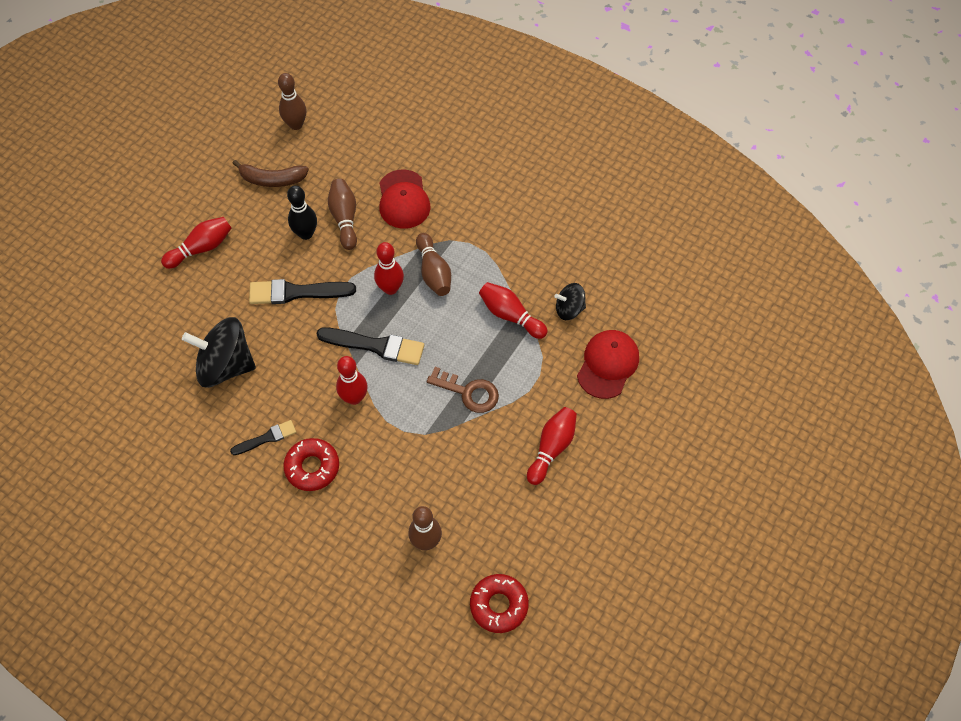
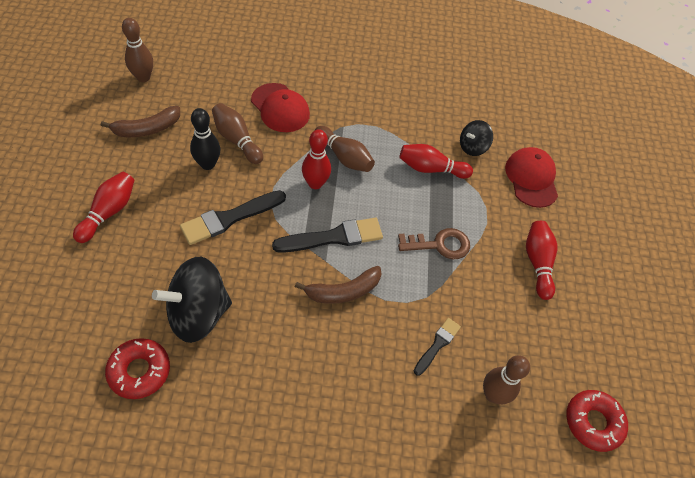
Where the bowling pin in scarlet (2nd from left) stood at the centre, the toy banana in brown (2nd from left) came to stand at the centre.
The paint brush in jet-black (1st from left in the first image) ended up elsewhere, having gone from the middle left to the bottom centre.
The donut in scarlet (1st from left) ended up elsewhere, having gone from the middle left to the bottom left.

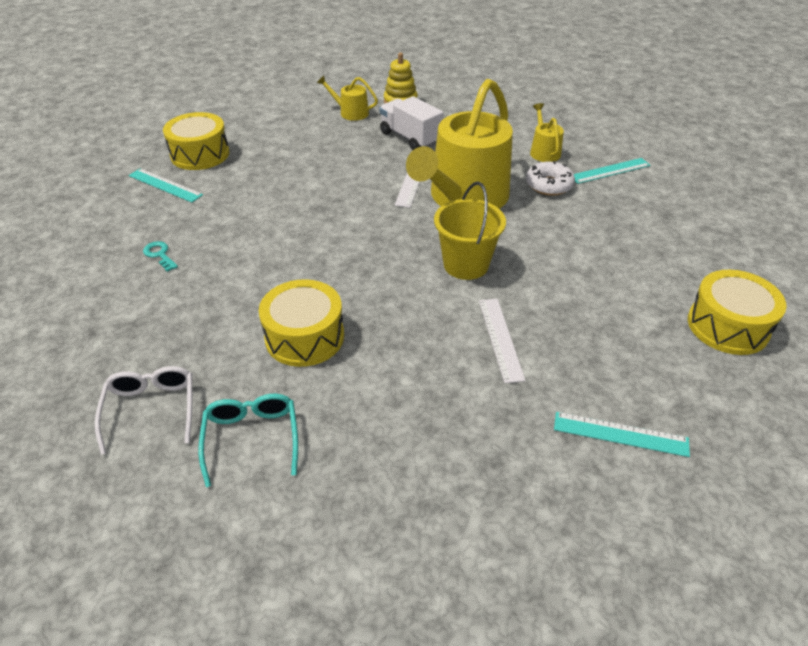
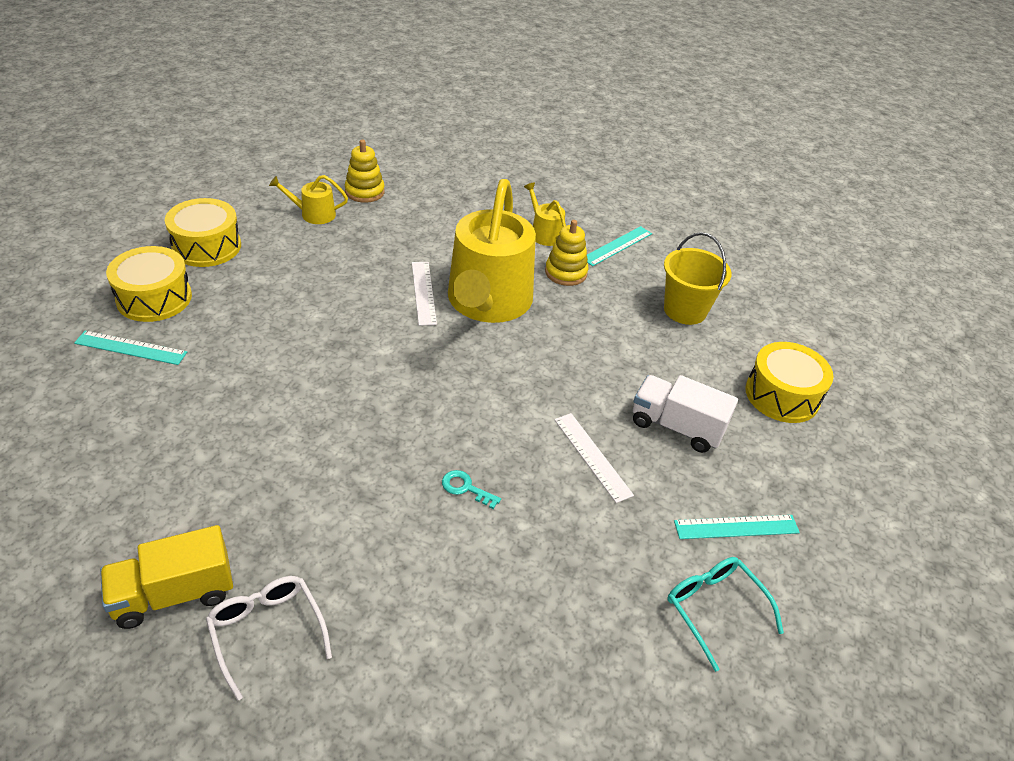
The toy truck in white ended up elsewhere, having gone from the top centre to the middle right.
Where the donut in white stood at the top right, the stacking rings in bright yellow (2nd from left) came to stand at the top centre.
The bucket in bright yellow ended up elsewhere, having gone from the centre to the middle right.
The door key in teal ended up elsewhere, having gone from the middle left to the centre.
The snare drum in bright yellow (2nd from left) ended up elsewhere, having gone from the centre to the top left.
The spectacles in teal ended up elsewhere, having gone from the bottom left to the bottom right.
The second view gained the toy truck in bright yellow at the bottom left.

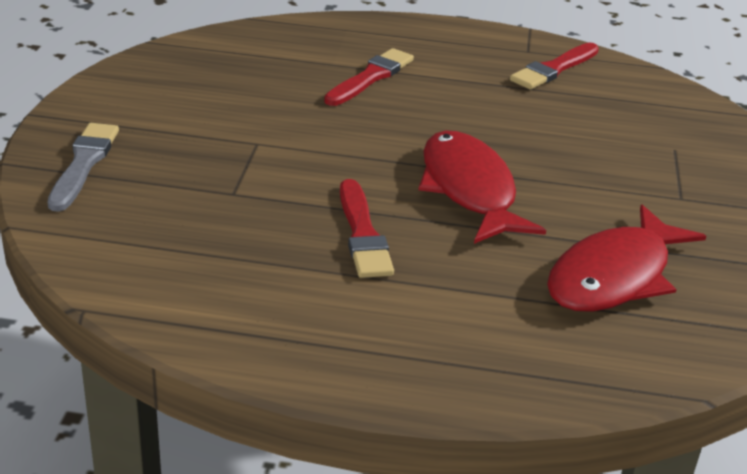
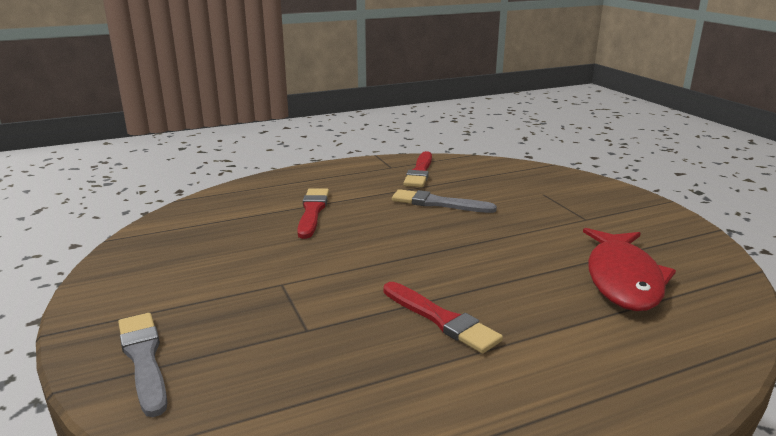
The second view lost the fish figure in scarlet (1st from left) at the centre.
The second view gained the paint brush in grey (2nd from left) at the centre.

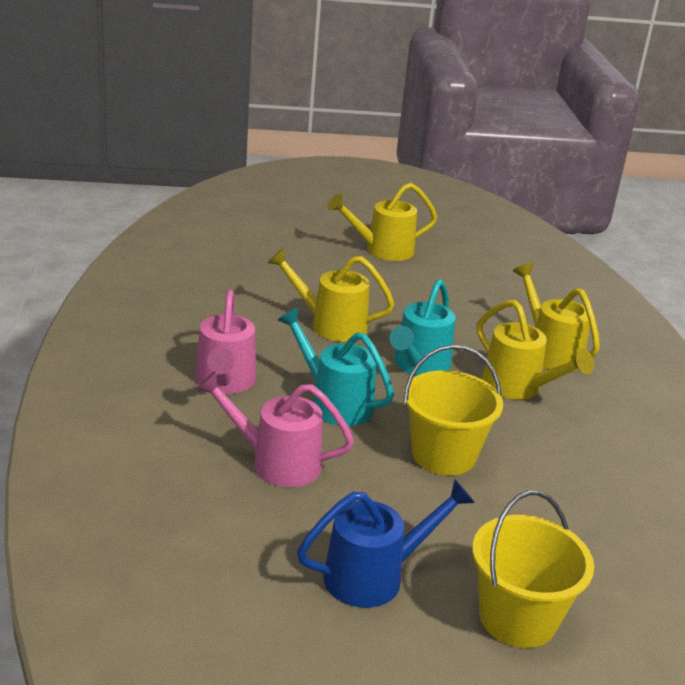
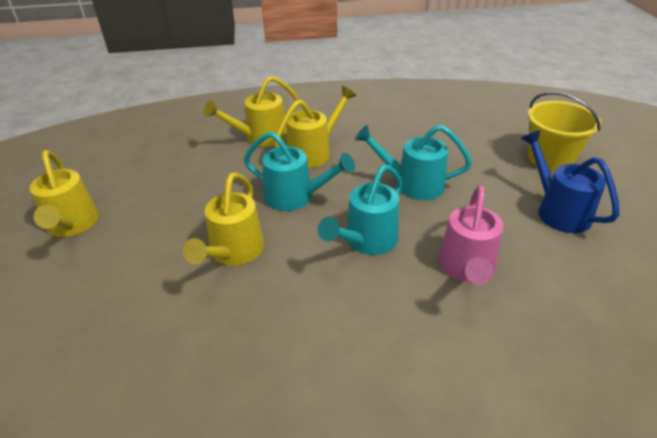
The second view lost the watering can in rose-pink (1st from left) at the middle left.
Where the bucket in bright yellow (1st from left) stood at the centre, the watering can in teal (3rd from left) came to stand at the centre.

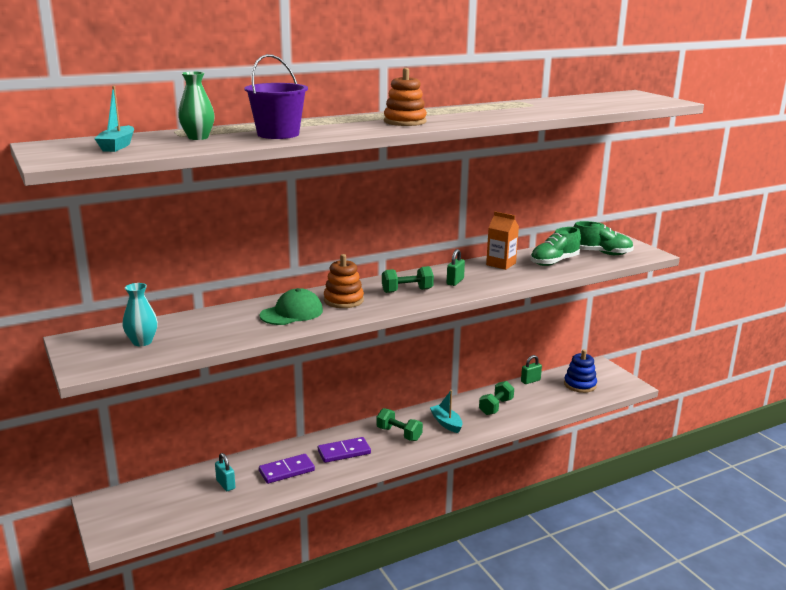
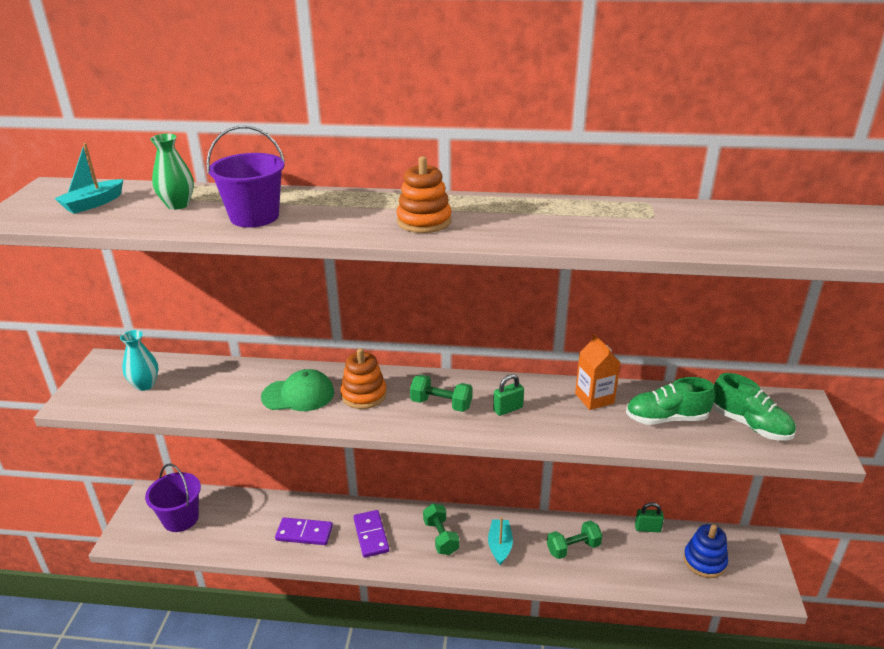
The domino in royal purple (2nd from left) at the bottom centre ended up facing another way, 60 degrees clockwise from before.
The second view lost the padlock in teal at the bottom left.
The second view gained the bucket in royal purple (1st from left) at the bottom left.

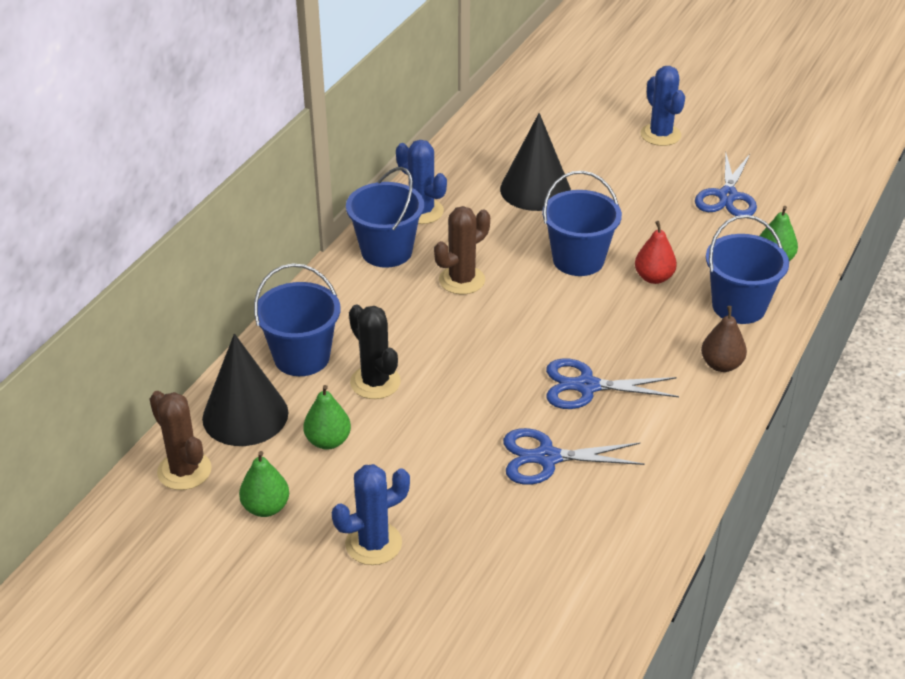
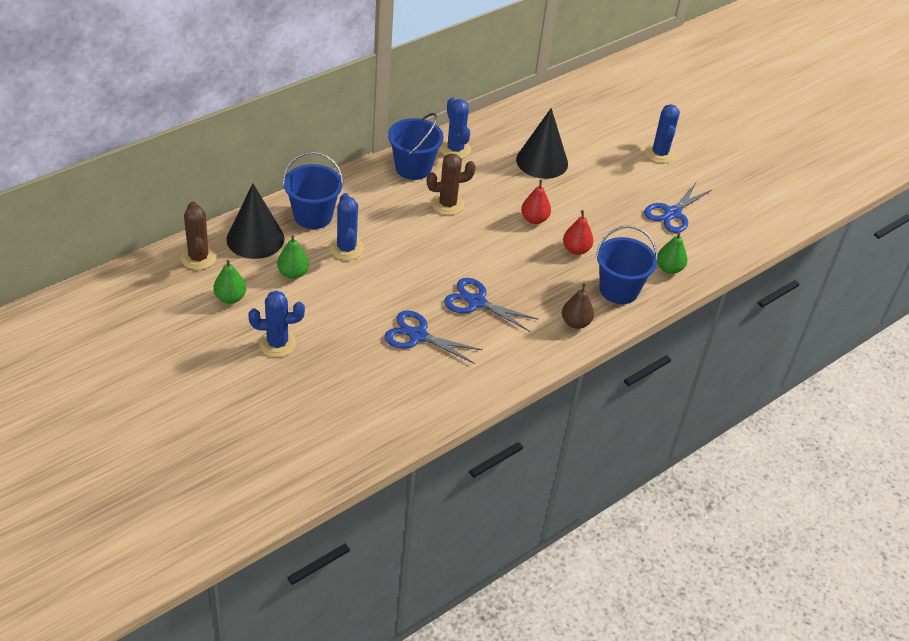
Where the bucket in royal blue (3rd from left) stood at the top centre, the pear fruit in scarlet (1st from left) came to stand at the top centre.
What was the cactus in jet-black at the centre turned into the cactus in royal blue (2nd from left) at the centre.

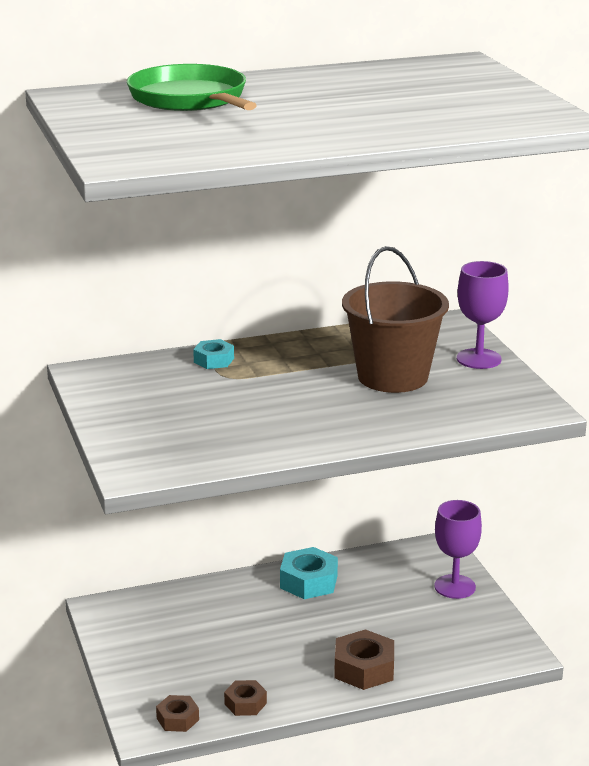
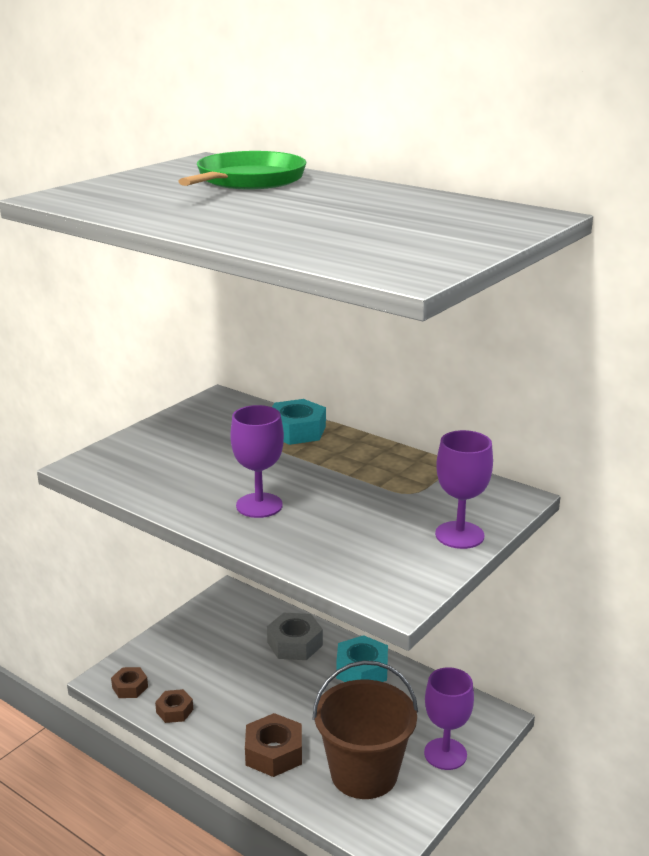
The bucket in brown ended up elsewhere, having gone from the middle right to the bottom centre.
The size of the hex nut in teal (1st from left) at the centre changed by a factor of 1.65.
The second view gained the wine glass in royal purple (1st from left) at the centre.
The second view gained the hex nut in grey at the bottom centre.

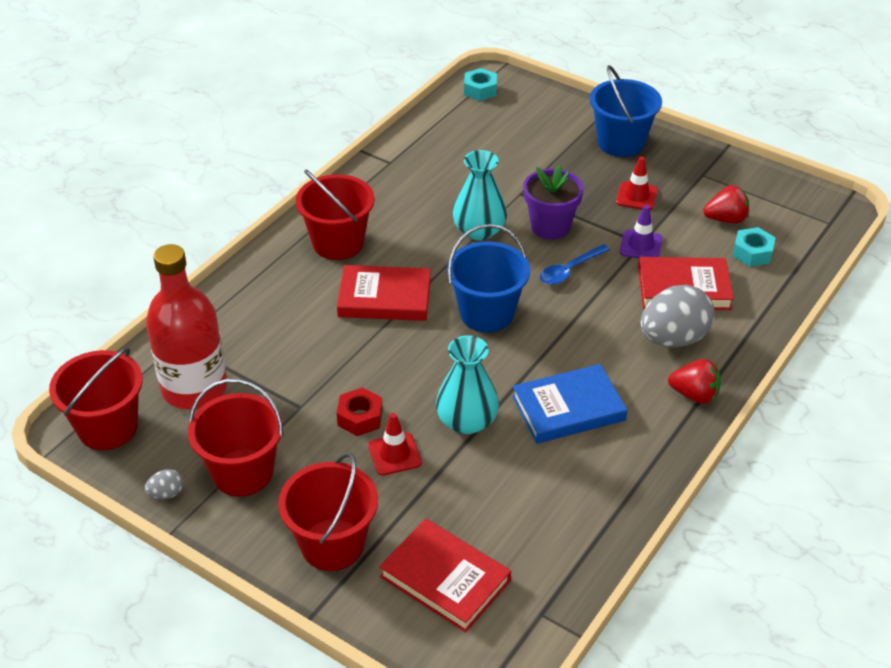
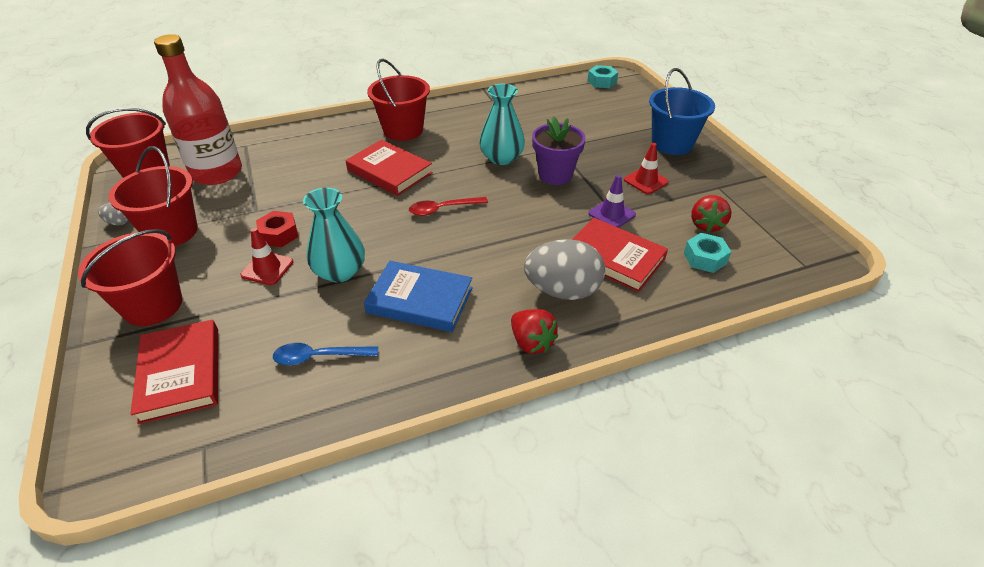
The berry in scarlet (2nd from left) at the top right ended up facing another way, 75 degrees clockwise from before.
Where the bucket in royal blue (1st from left) stood at the centre, the tablespoon in scarlet came to stand at the centre.
The tablespoon in royal blue ended up elsewhere, having gone from the centre to the middle left.

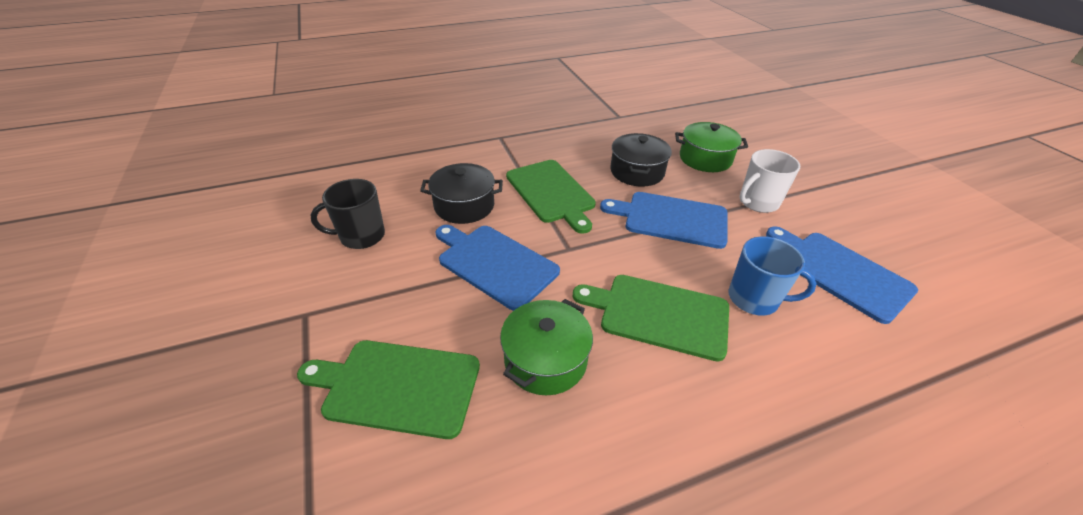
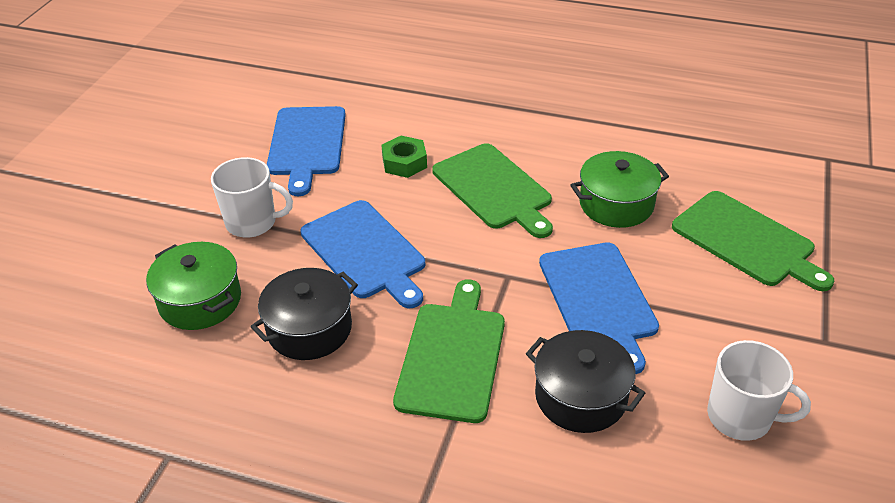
What was the coffee mug in jet-black at the middle left turned into the coffee mug in white (2nd from left) at the bottom right.
Where the coffee mug in royal blue stood at the middle right, the hex nut in green came to stand at the top centre.

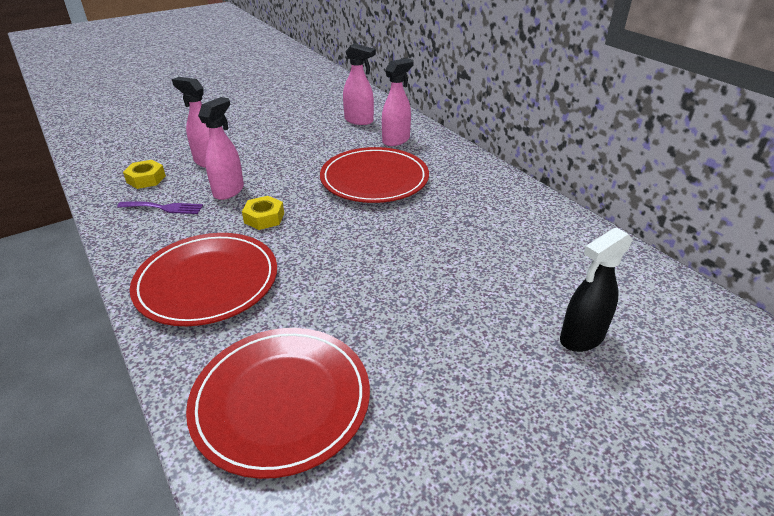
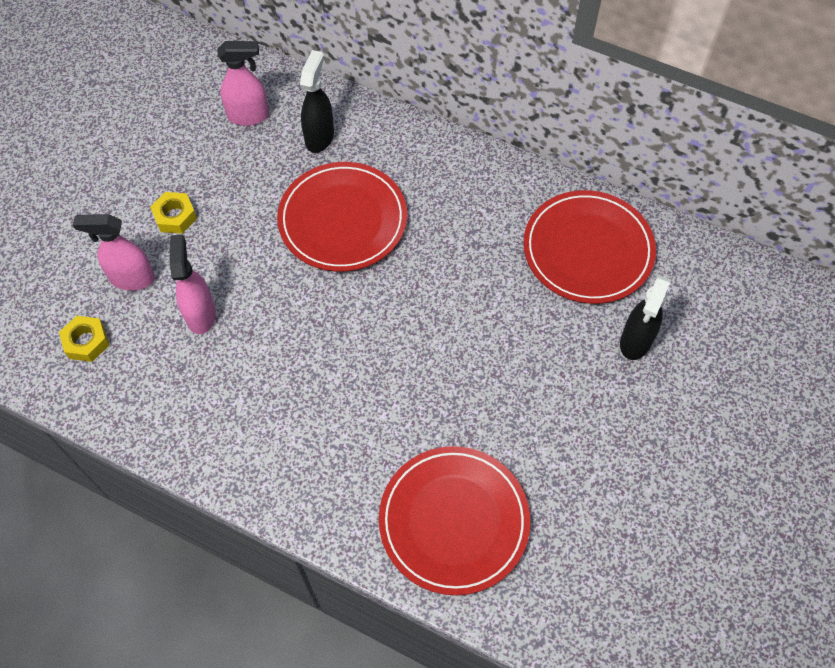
What was the spray bottle in rose-pink (4th from left) at the top centre turned into the spray bottle in jet-black (1st from left) at the top centre.
The hex nut in bright yellow (2nd from left) ended up elsewhere, having gone from the centre to the top left.
The second view lost the table fork in royal purple at the middle left.
The dinner plate in scarlet (1st from left in the first image) ended up elsewhere, having gone from the middle left to the middle right.

